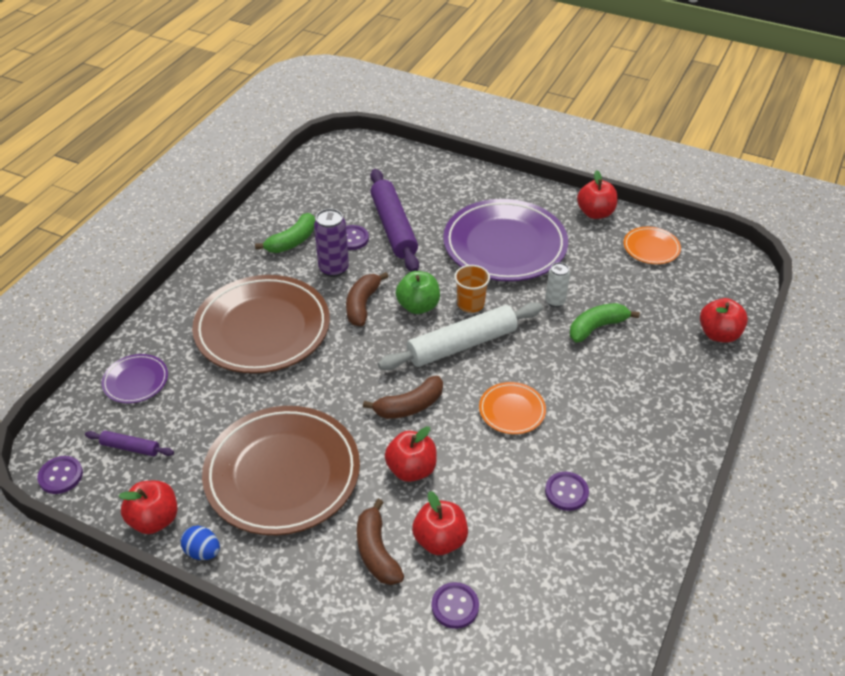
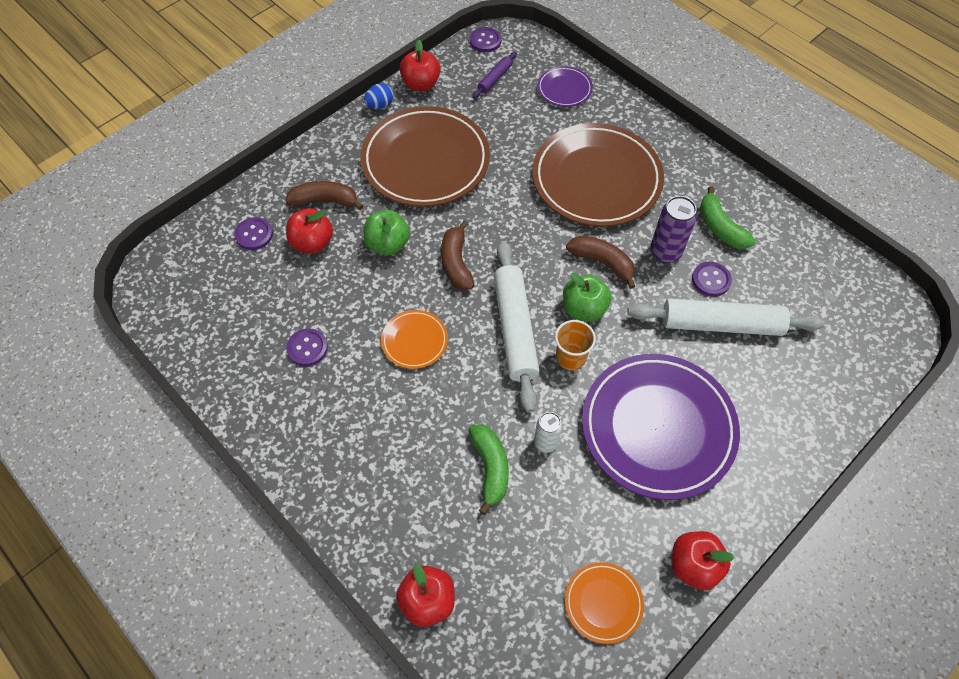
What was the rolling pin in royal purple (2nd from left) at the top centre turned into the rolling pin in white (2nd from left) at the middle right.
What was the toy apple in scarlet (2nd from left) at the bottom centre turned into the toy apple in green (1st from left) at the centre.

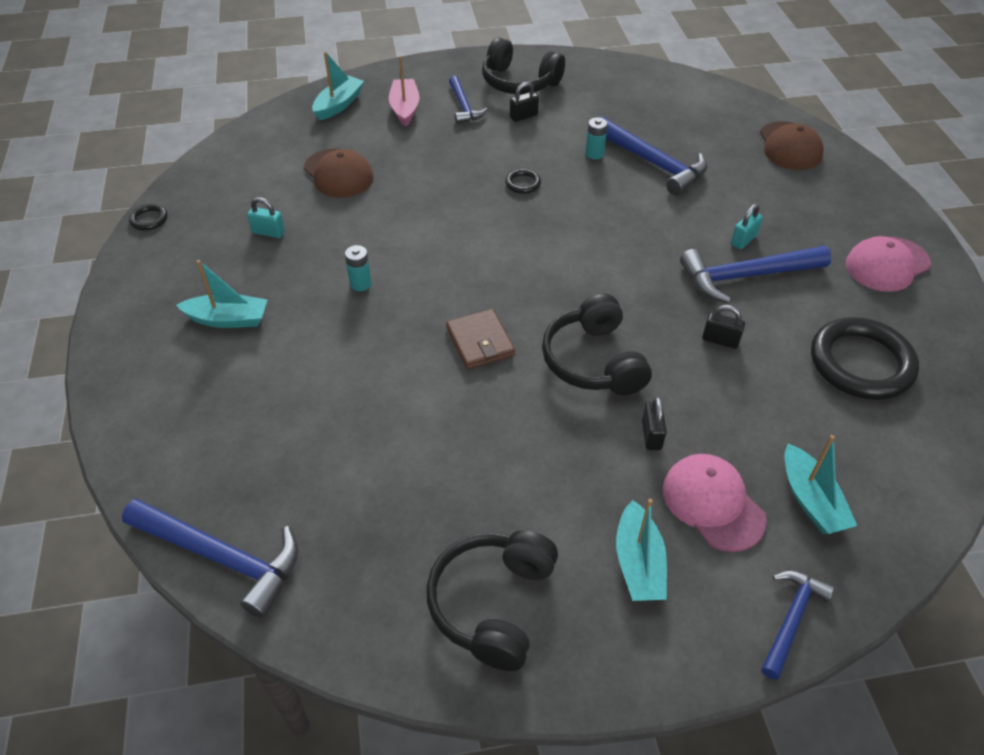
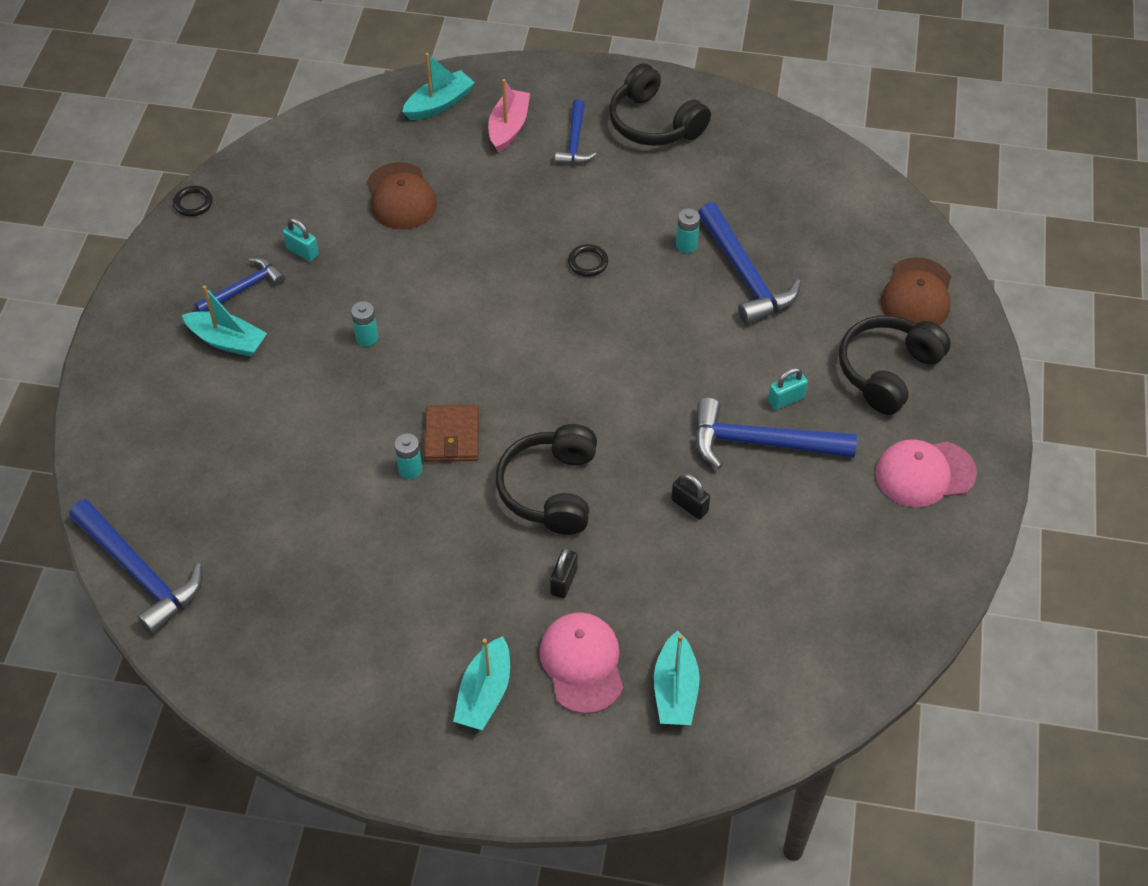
The second view lost the padlock in jet-black (1st from left) at the top centre.
The second view lost the ring in jet-black (3rd from left) at the middle right.
The headset in jet-black (1st from left in the first image) ended up elsewhere, having gone from the bottom centre to the middle right.
The carpenter's hammer in royal blue (5th from left in the first image) ended up elsewhere, having gone from the bottom right to the top left.
The second view gained the power cell in teal (2nd from left) at the centre.

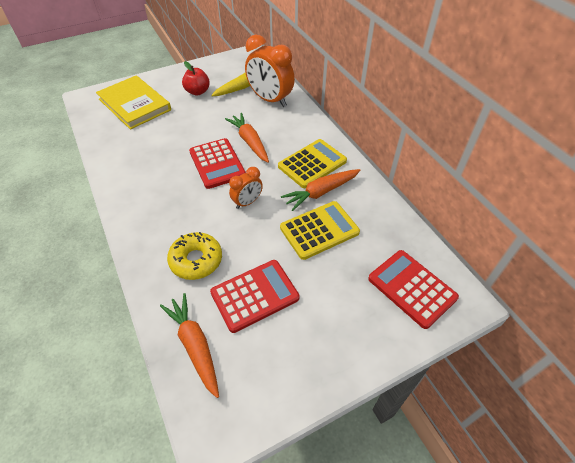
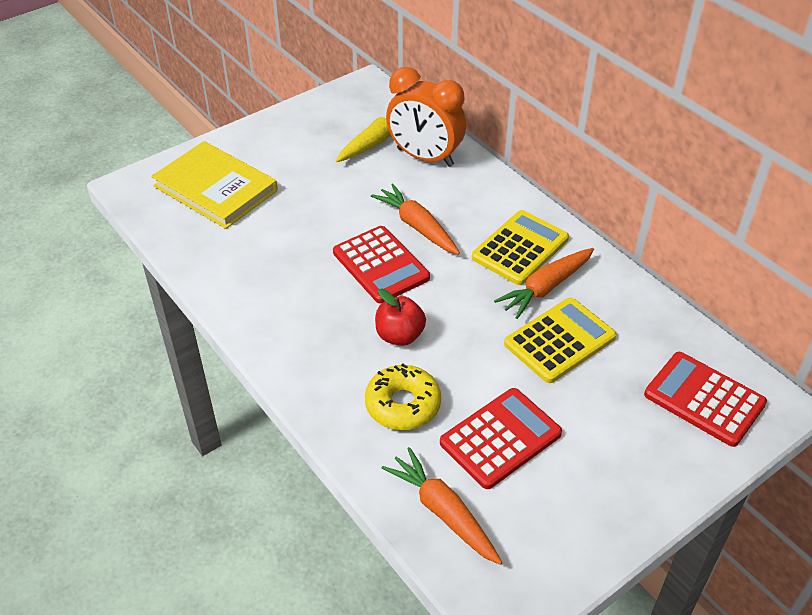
The toy apple in scarlet ended up elsewhere, having gone from the top centre to the centre.
The second view lost the alarm clock in orange-coloured (1st from left) at the centre.

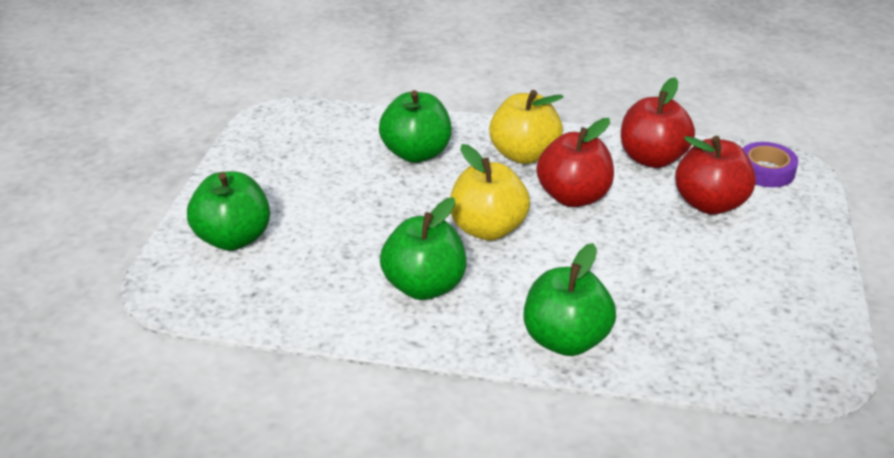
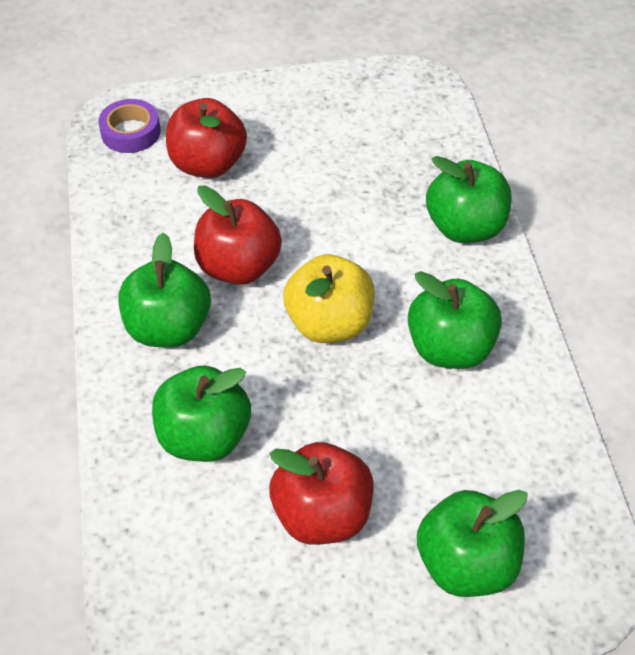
The toy apple in scarlet (2nd from left in the first image) ended up elsewhere, having gone from the top right to the bottom centre.
What was the toy apple in bright yellow (2nd from left) at the top centre turned into the toy apple in green (1st from left) at the middle left.

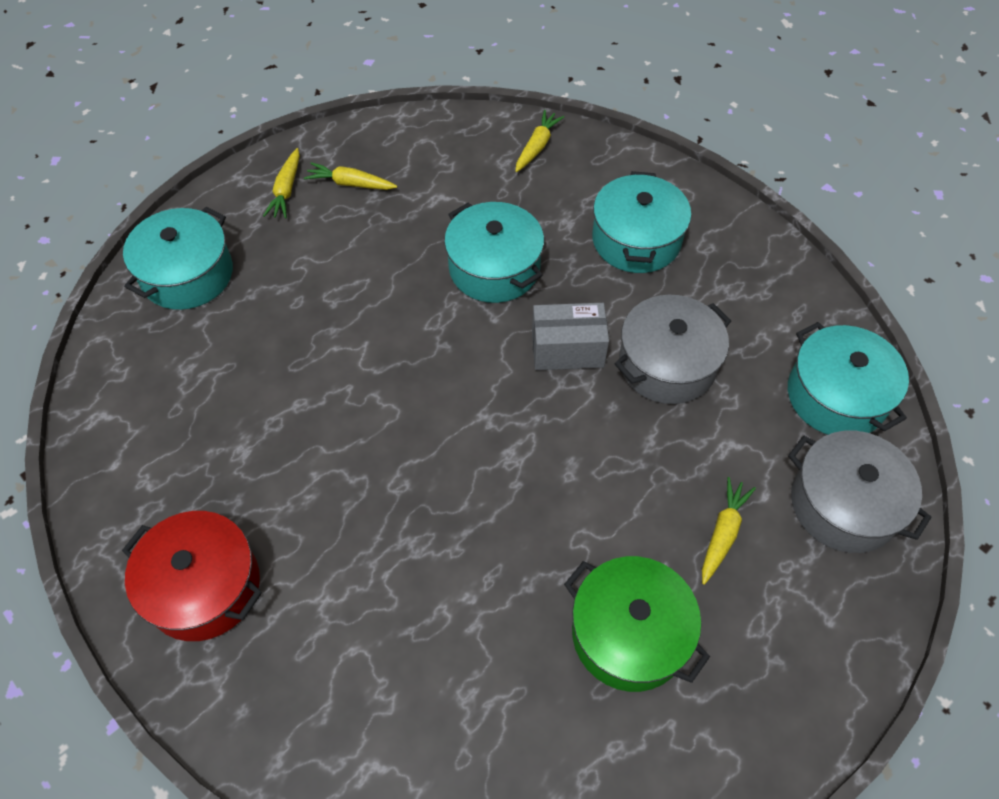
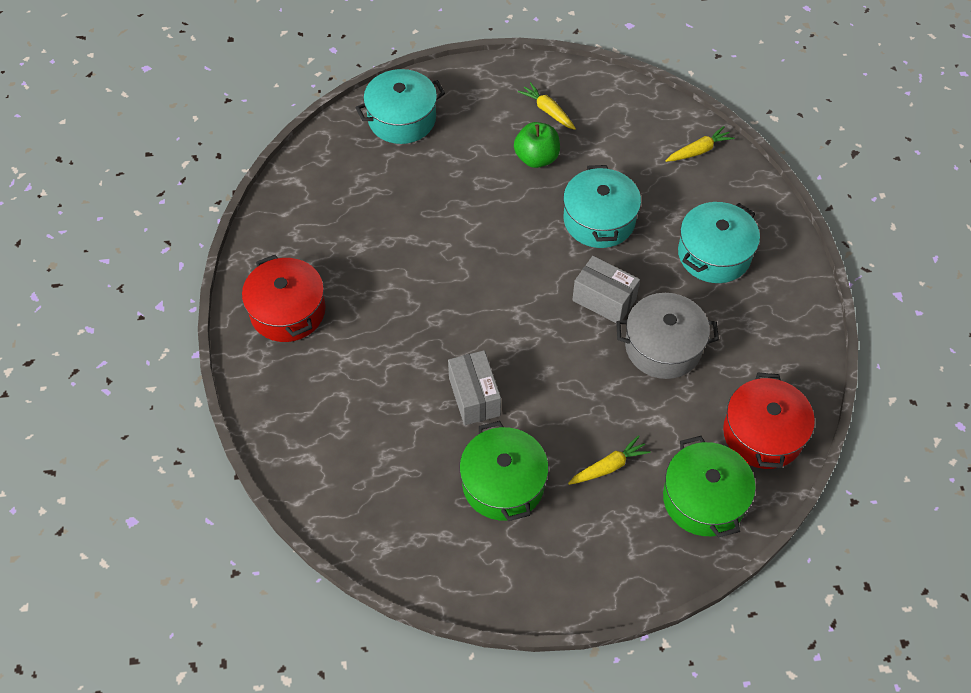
The second view lost the root vegetable in bright yellow (1st from left) at the top left.
What was the pot in teal (4th from left) at the middle right turned into the pot in scarlet (2nd from left) at the middle right.
What was the pot in grey (2nd from left) at the middle right turned into the pot in green (2nd from left) at the bottom right.
The second view gained the toy apple in green at the top centre.
The second view gained the package in grey (1st from left) at the centre.

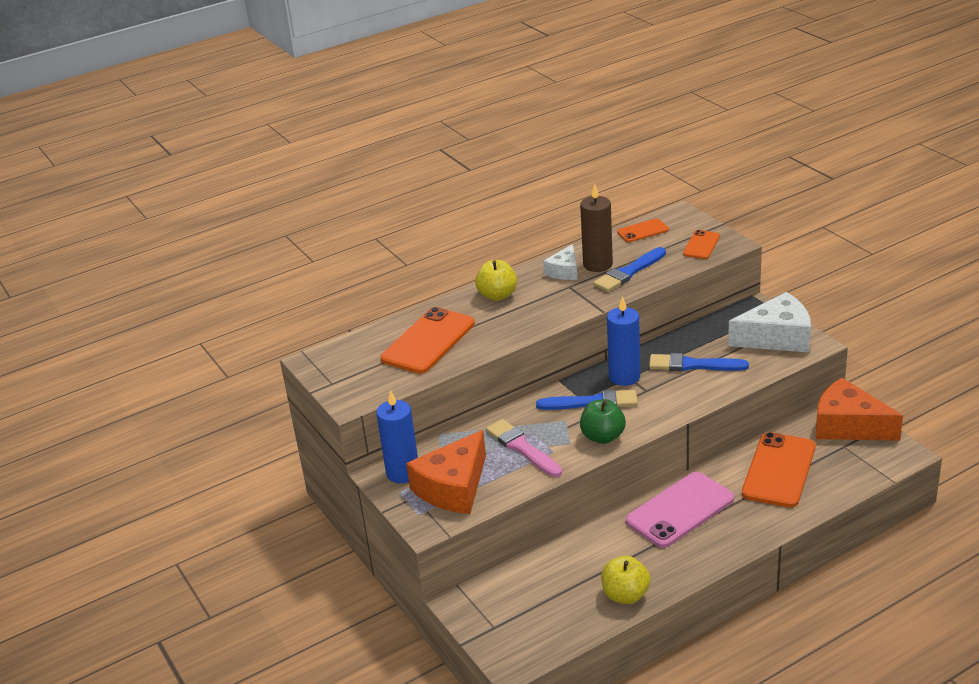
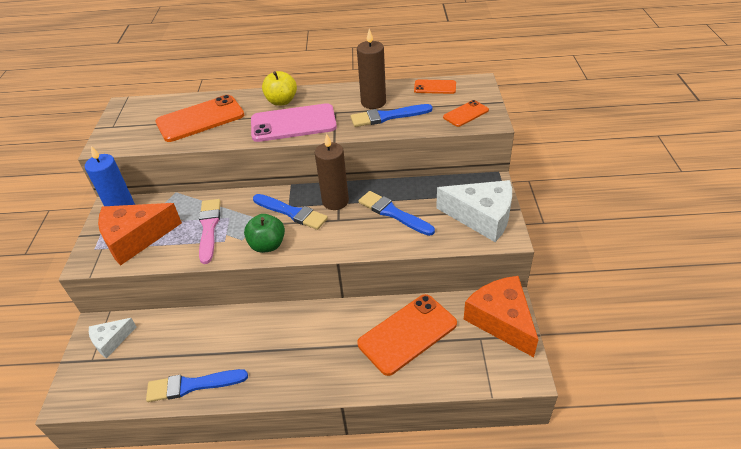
The cheese wedge in white (1st from left) ended up elsewhere, having gone from the centre to the bottom left.
What was the wax candle in royal blue (2nd from left) at the centre turned into the wax candle in brown (1st from left) at the centre.
The smartphone in rose-pink ended up elsewhere, having gone from the bottom right to the top centre.
Where the toy apple in bright yellow (2nd from left) stood at the bottom centre, the paint brush in royal blue (1st from left) came to stand at the bottom left.

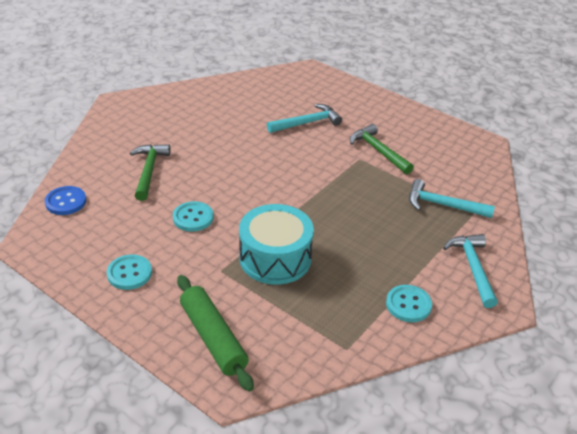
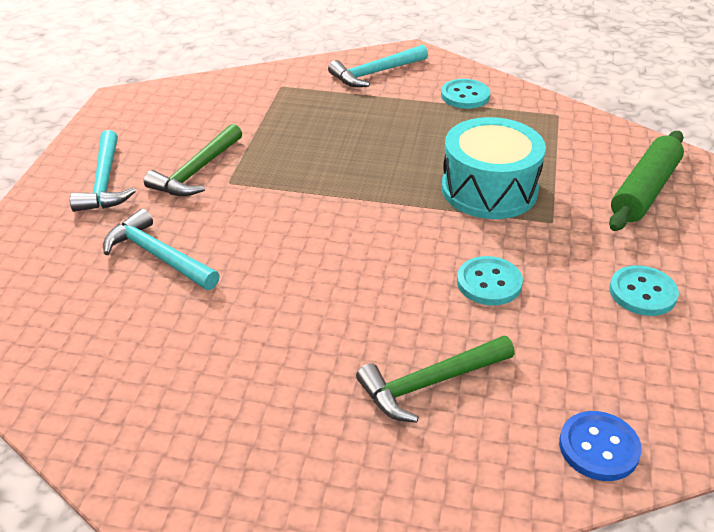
The carpenter's hammer in teal (2nd from left in the first image) ended up elsewhere, having gone from the middle right to the top left.

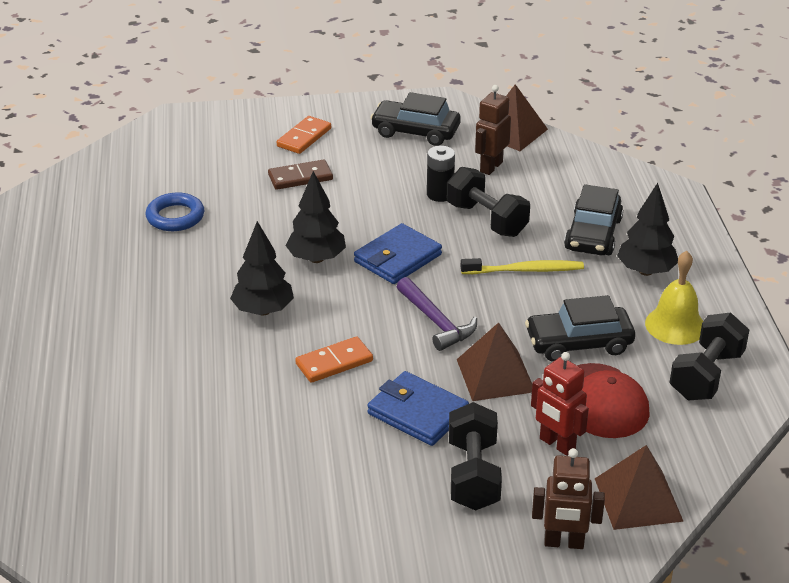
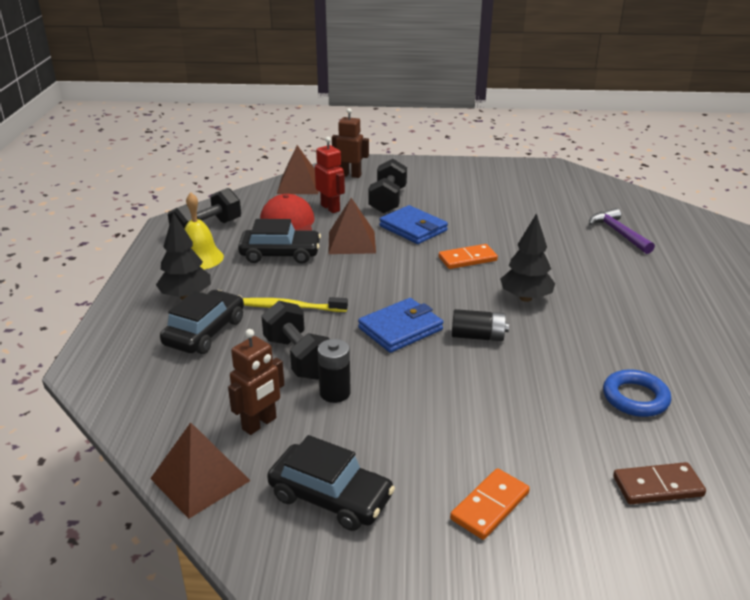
The domino in brown ended up elsewhere, having gone from the top centre to the bottom right.
Where the fir tree in jet-black (2nd from left) stood at the centre, the power cell in jet-black (2nd from left) came to stand at the centre.
The carpenter's hammer in royal purple ended up elsewhere, having gone from the centre to the middle right.

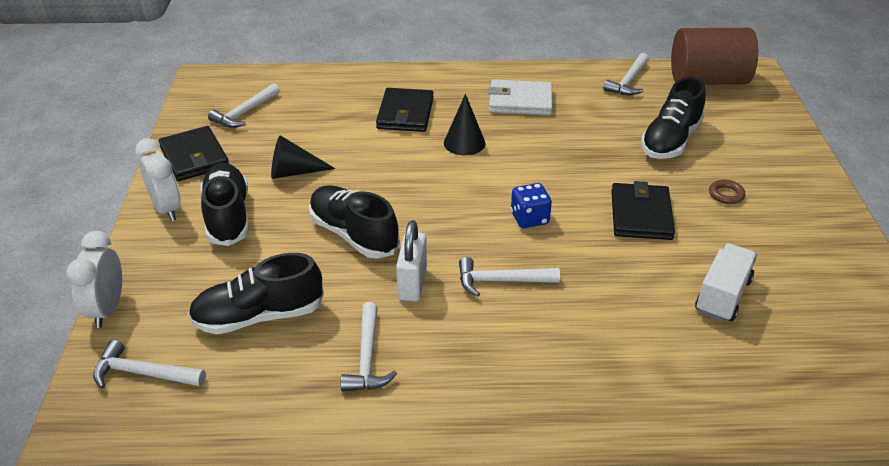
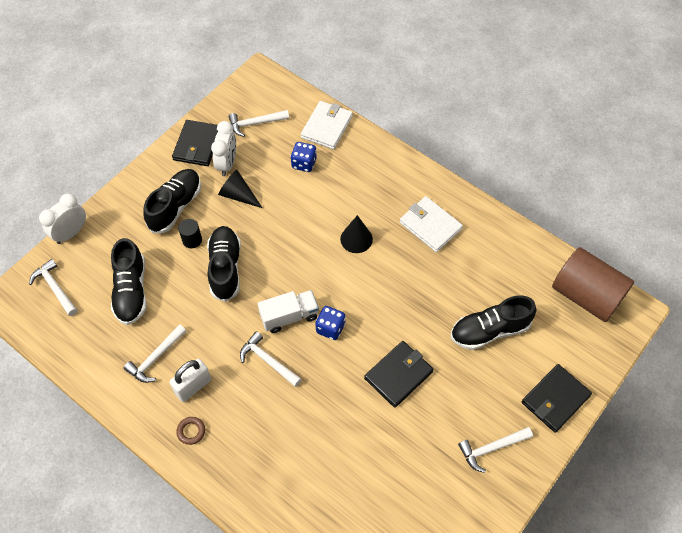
The carpenter's hammer in white (5th from left) ended up elsewhere, having gone from the top right to the bottom right.
The card wallet in jet-black (2nd from left in the first image) ended up elsewhere, having gone from the top centre to the bottom right.
The alarm clock in white (2nd from left) ended up elsewhere, having gone from the middle left to the top left.
The ring in brown ended up elsewhere, having gone from the middle right to the bottom left.
The padlock in white ended up elsewhere, having gone from the centre to the bottom left.
The toy truck in white ended up elsewhere, having gone from the middle right to the centre.
The sneaker in jet-black (2nd from left in the first image) at the middle left ended up facing another way, 120 degrees counterclockwise from before.
The second view gained the card wallet in white (1st from left) at the top centre.
The second view gained the dice in royal blue (1st from left) at the top centre.
The second view gained the cylinder in jet-black at the middle left.

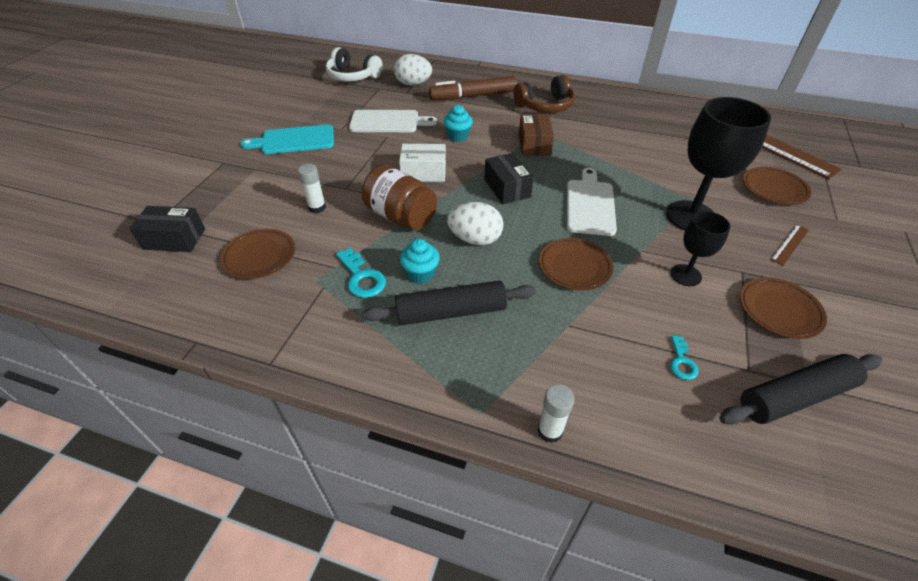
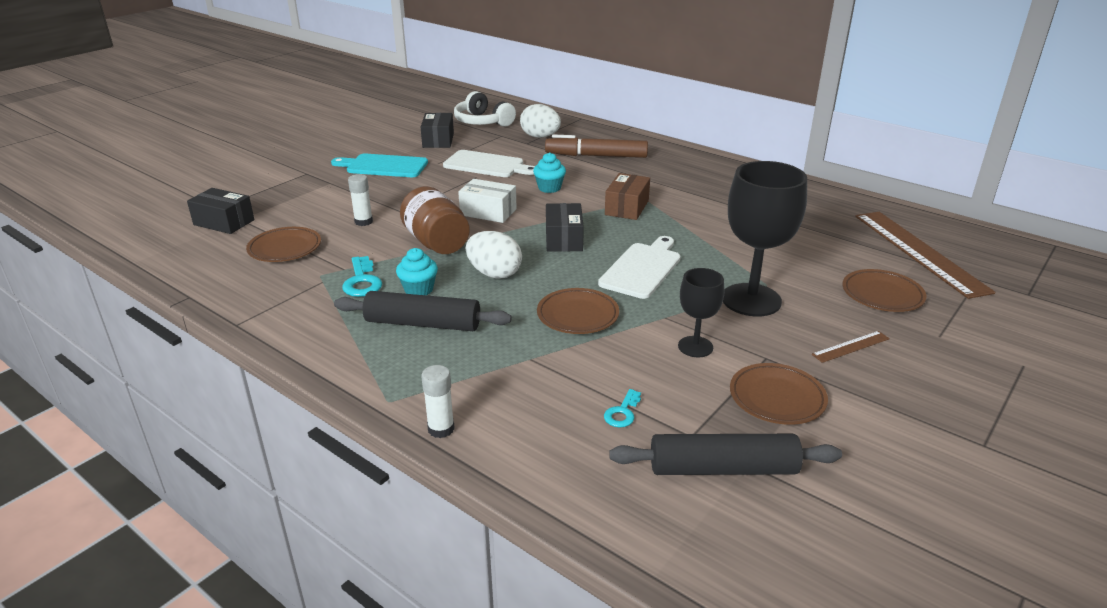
The second view lost the headset in brown at the top centre.
The second view gained the package in jet-black (2nd from left) at the top centre.

